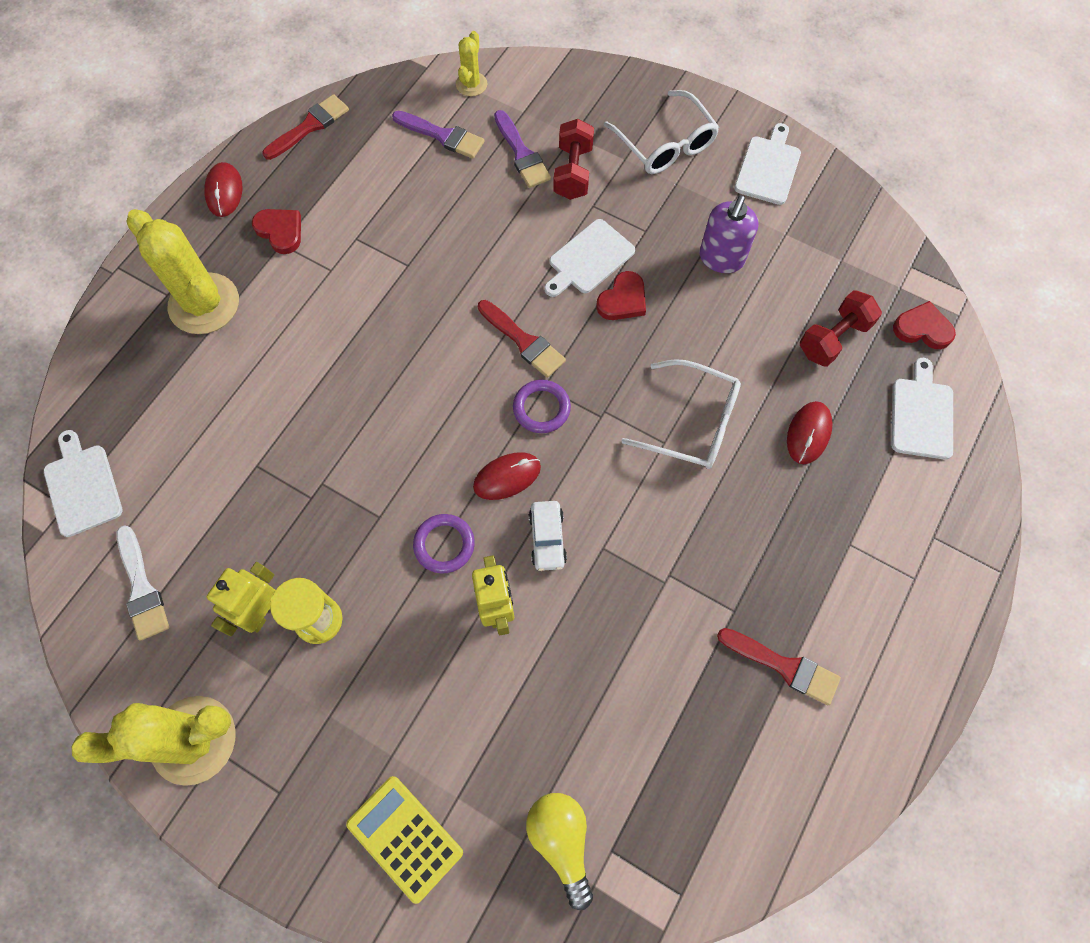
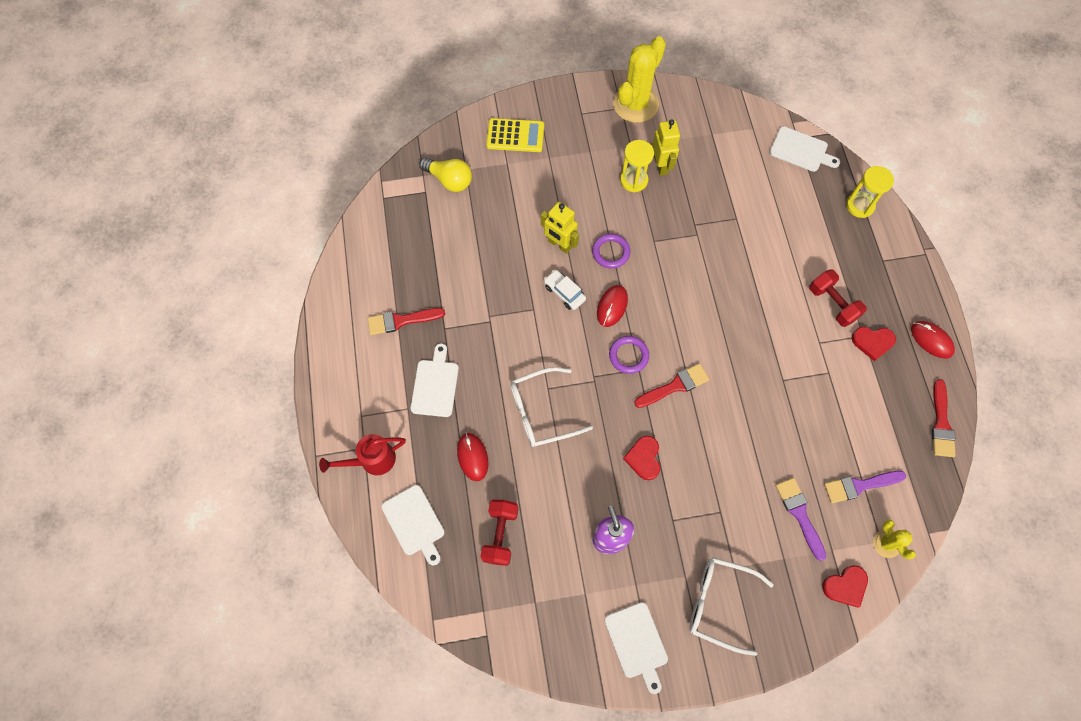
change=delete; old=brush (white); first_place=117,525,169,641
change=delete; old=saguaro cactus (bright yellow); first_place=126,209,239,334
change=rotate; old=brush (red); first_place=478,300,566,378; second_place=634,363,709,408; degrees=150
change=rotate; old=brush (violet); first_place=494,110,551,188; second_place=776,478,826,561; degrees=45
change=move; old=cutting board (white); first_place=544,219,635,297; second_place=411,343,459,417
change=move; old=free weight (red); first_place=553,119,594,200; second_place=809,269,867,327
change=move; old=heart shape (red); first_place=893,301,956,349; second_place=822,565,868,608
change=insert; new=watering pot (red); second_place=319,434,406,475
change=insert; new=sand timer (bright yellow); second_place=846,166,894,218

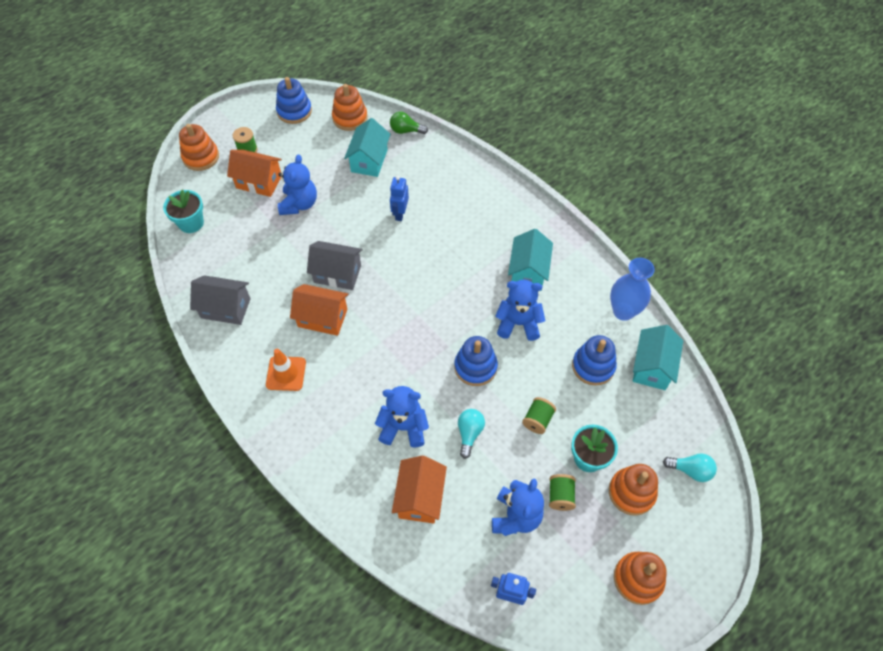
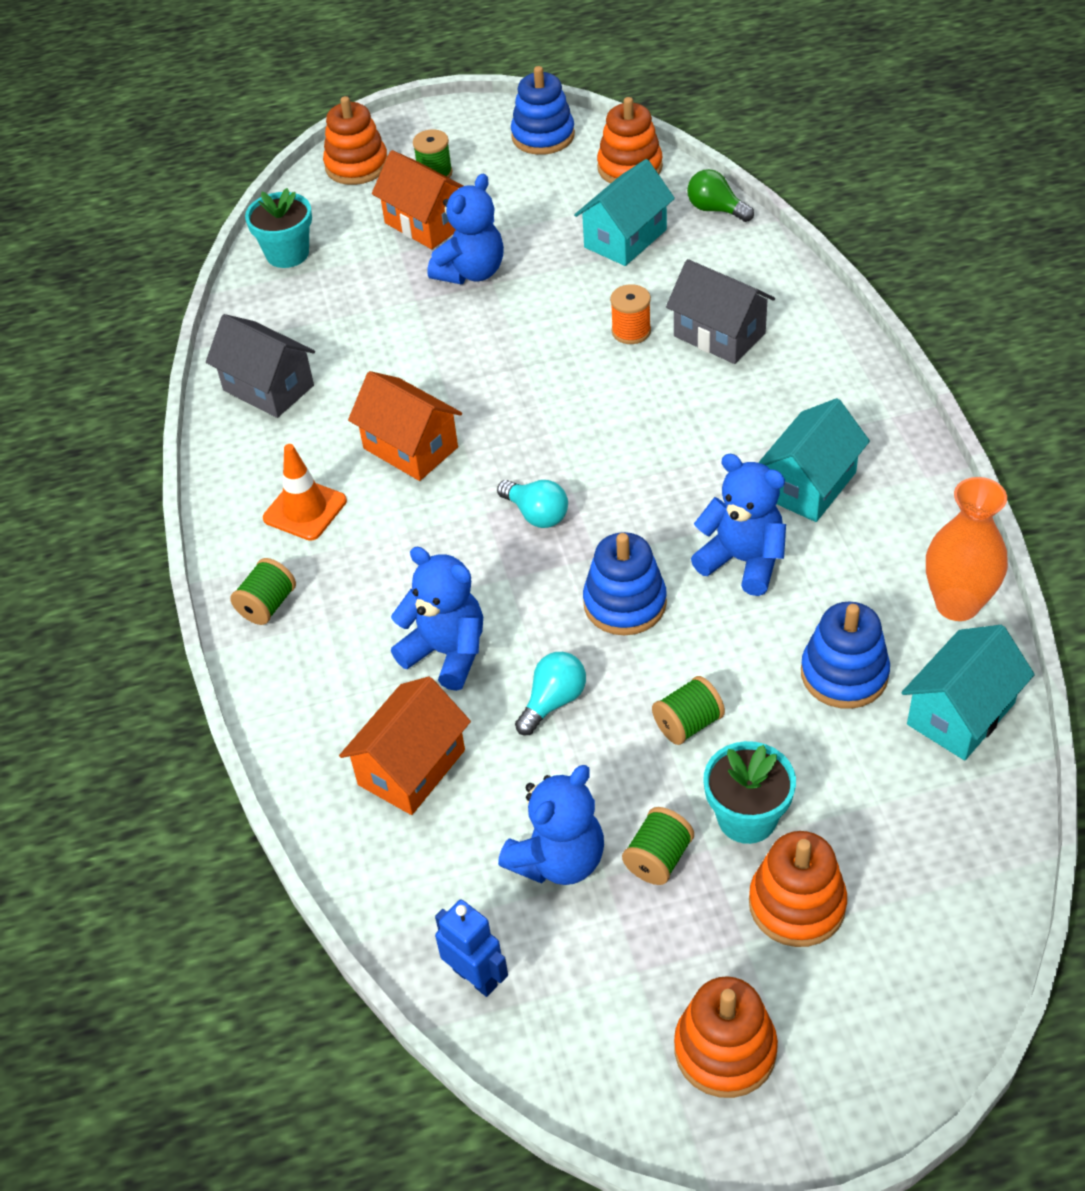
change=move; old=cottage (ash-grey); first_place=307,241,362,290; second_place=666,259,775,364
change=replace; old=robot figure (blue); new=reel of thread (orange); first_place=390,176,409,221; second_place=610,284,651,344
change=recolor; old=tall vase (blue); new=tall vase (orange); first_place=610,258,655,321; second_place=926,477,1008,621
change=move; old=light bulb (teal); first_place=663,453,717,482; second_place=497,480,568,528
change=insert; new=reel of thread (leaf-green); second_place=230,558,296,625

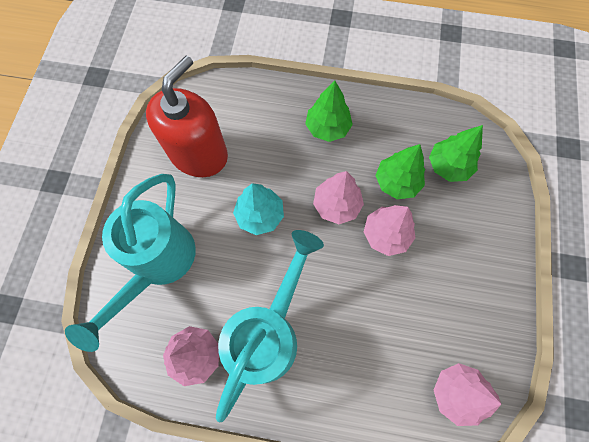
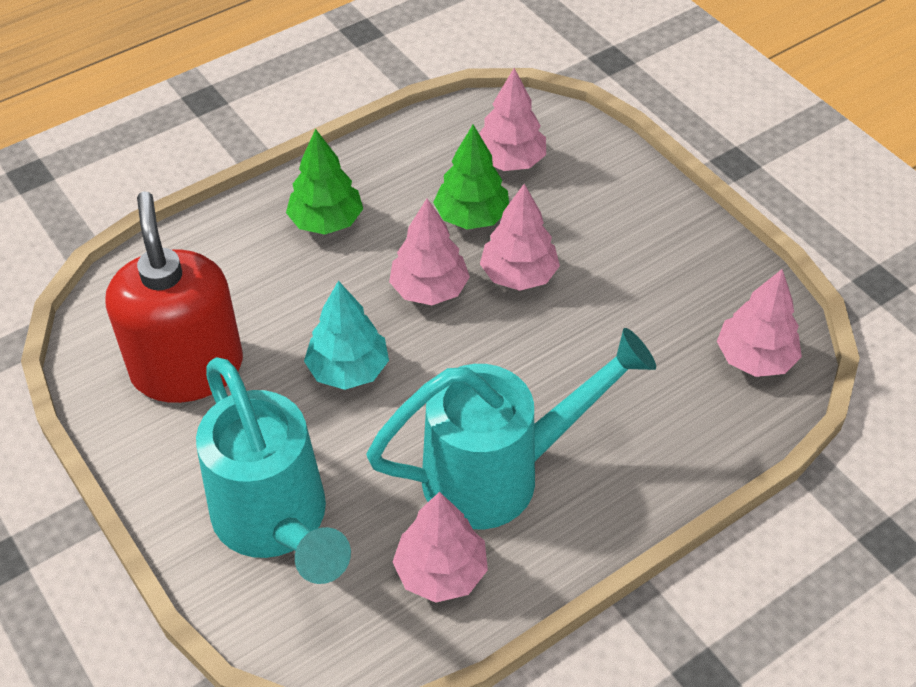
change=rotate; old=watering pot (teal); first_place=216,230,324,423; second_place=366,328,656,529; degrees=90
change=recolor; old=toy tree (leaf-green); new=toy tree (rosy); first_place=429,125,483,182; second_place=479,68,546,171

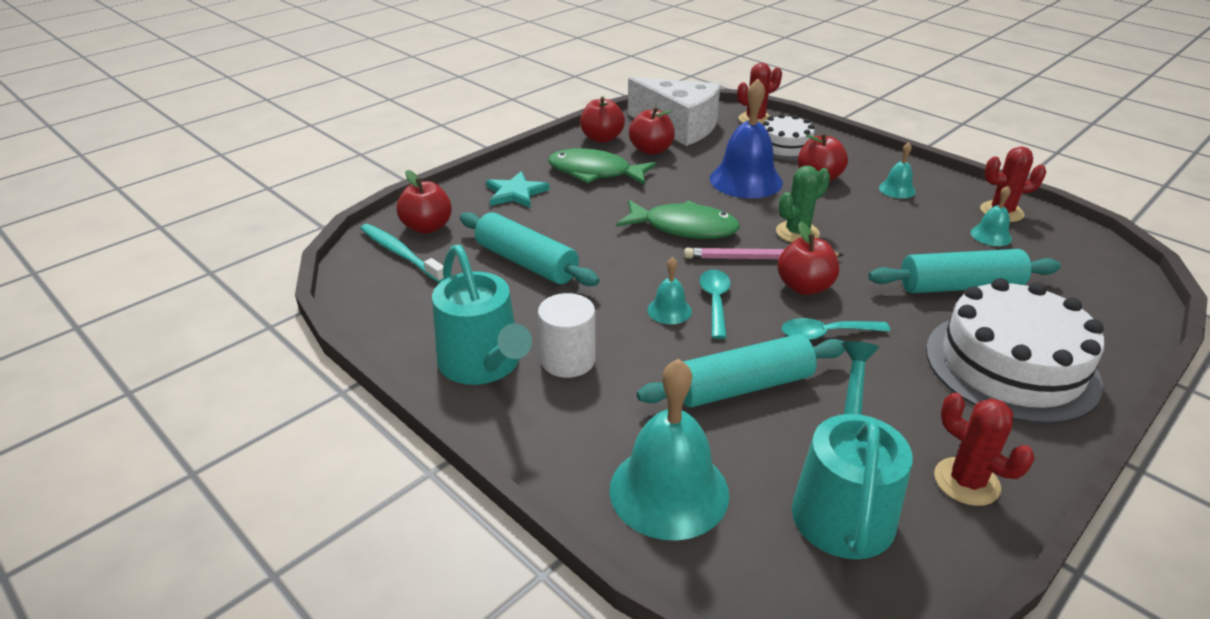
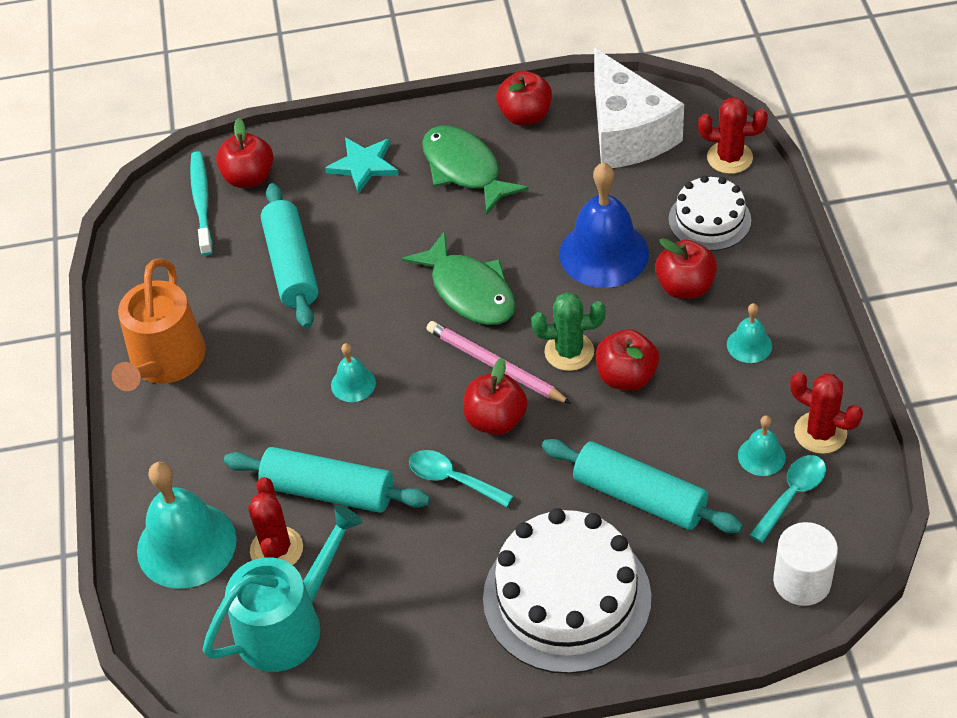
change=recolor; old=watering pot (teal); new=watering pot (orange); first_place=432,245,532,385; second_place=112,258,206,391
change=move; old=solid cylinder (white); first_place=538,293,596,378; second_place=773,522,838,606
change=move; old=toy apple (red); first_place=629,107,675,155; second_place=596,329,659,391
change=move; old=teaspoon (teal); first_place=699,269,731,339; second_place=750,455,826,543
change=move; old=saguaro cactus (red); first_place=934,393,1035,506; second_place=248,477,303,565

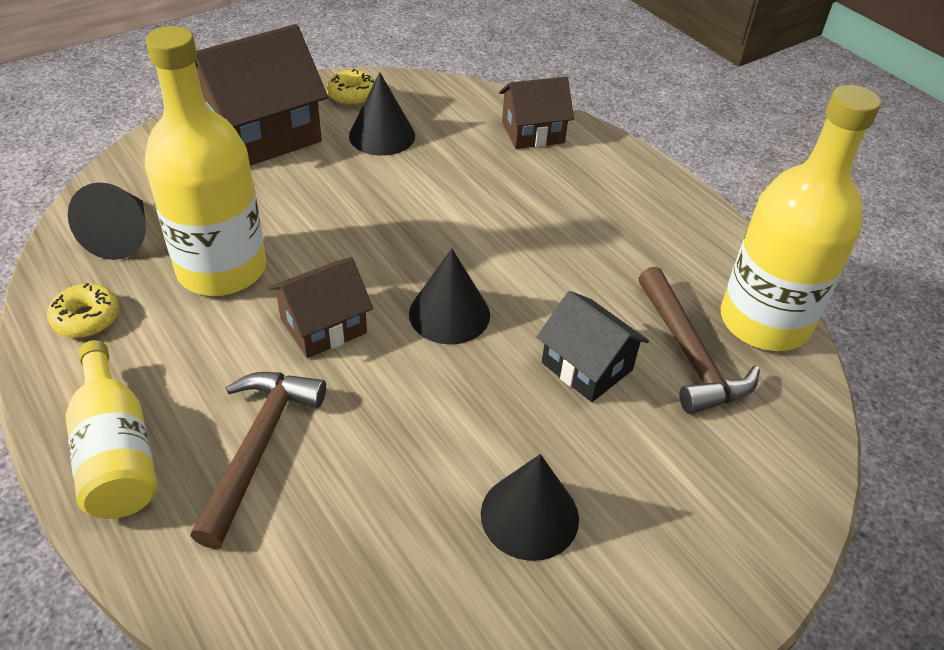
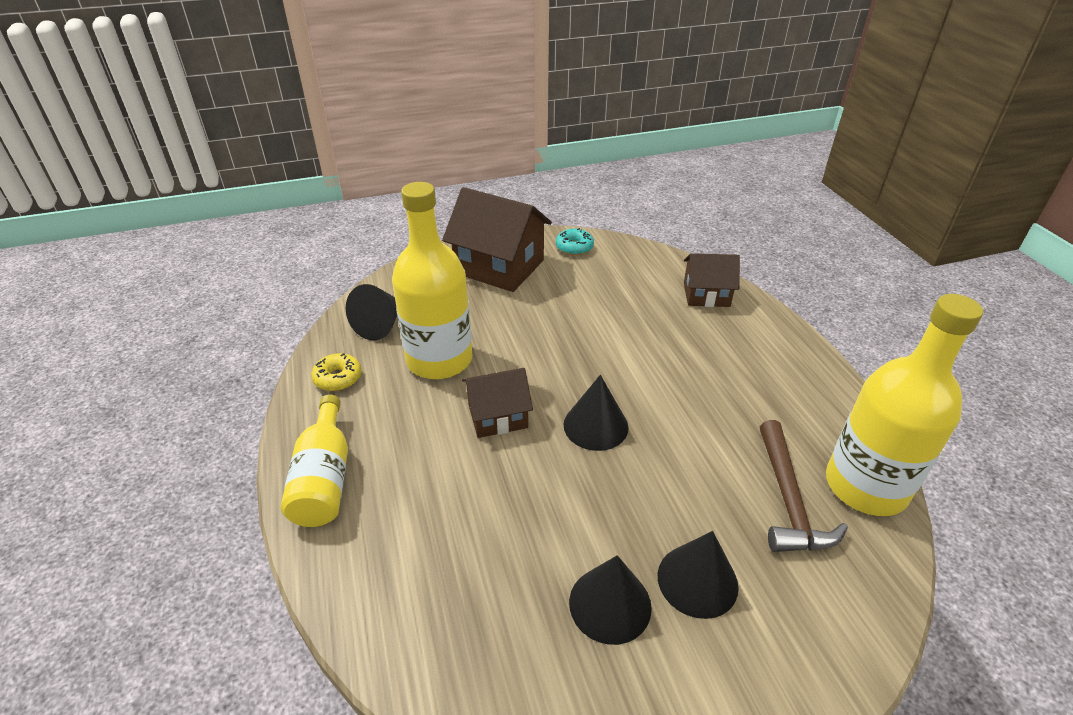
change=delete; old=carpenter's hammer (brown); first_place=190,372,326,549
change=rotate; old=cottage (brown); first_place=195,24,328,166; second_place=442,187,552,292; degrees=45
change=recolor; old=doughnut (bright yellow); new=doughnut (teal); first_place=327,69,375,106; second_place=556,228,594,255
change=move; old=cone shape (jet-black); first_place=349,72,415,156; second_place=657,531,739,619
change=delete; old=cottage (jet-black); first_place=537,291,649,402

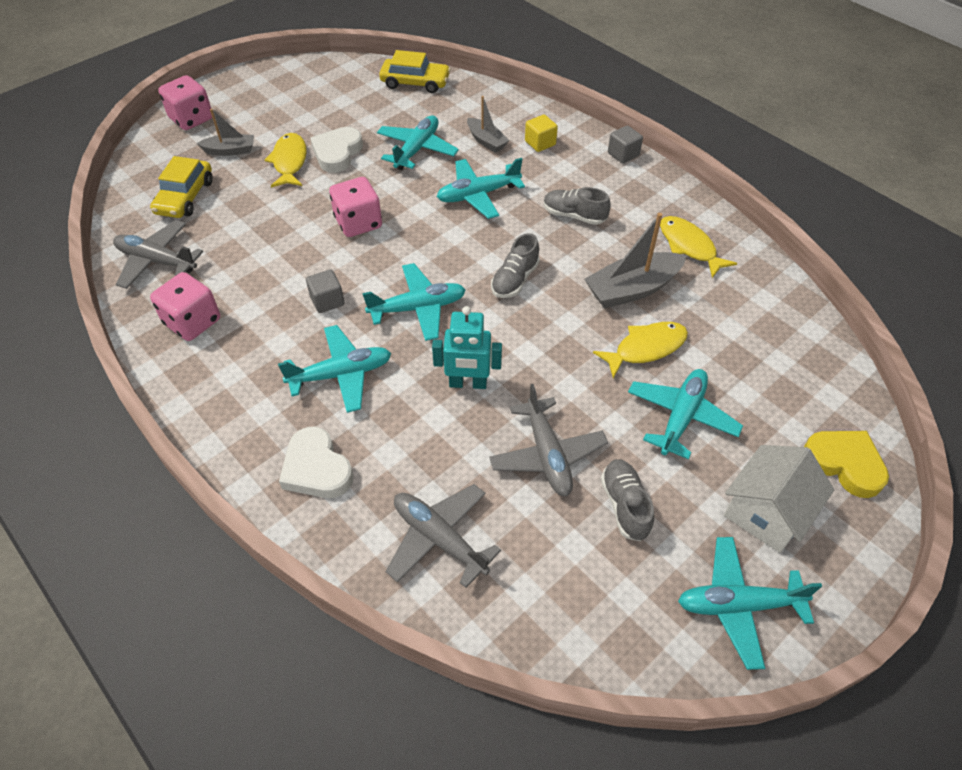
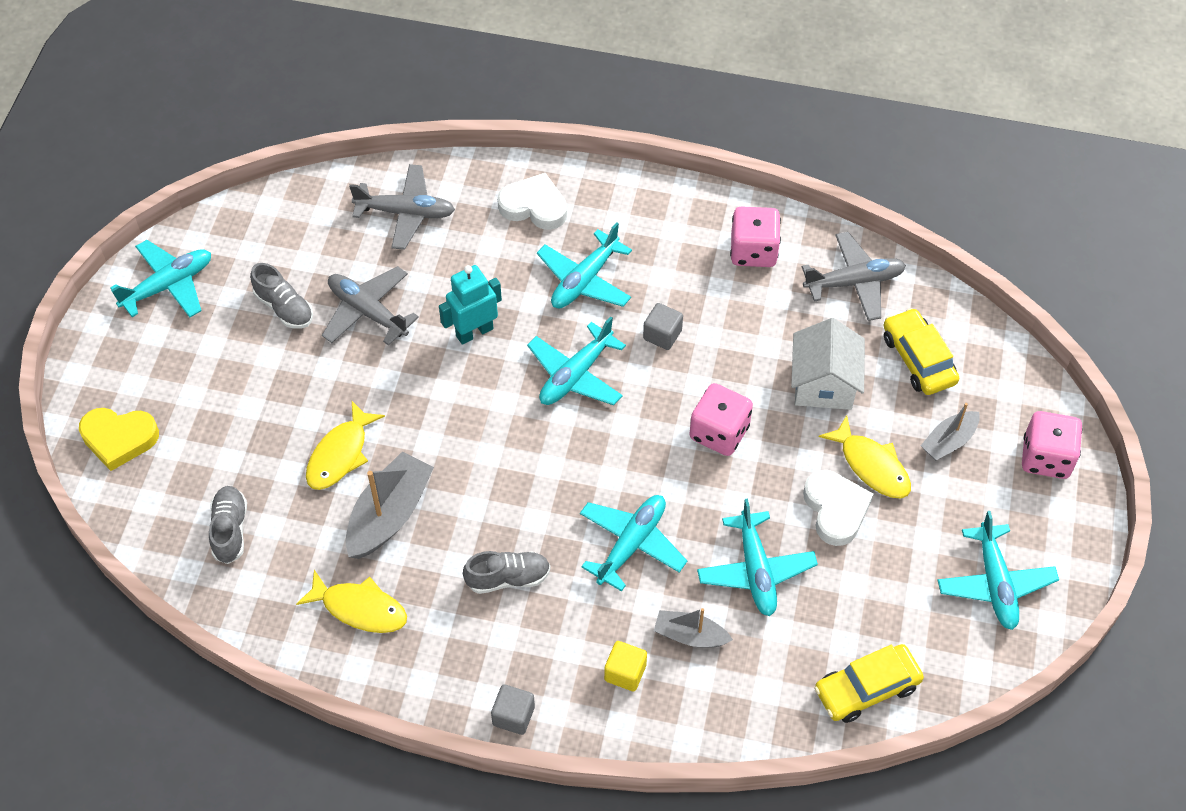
change=move; old=sneaker (ash-grey); first_place=491,233,540,298; second_place=209,486,247,564
change=move; old=aeroplane (teal); first_place=628,369,743,459; second_place=937,511,1059,630
change=move; old=cottage (white); first_place=724,445,834,553; second_place=791,318,865,410

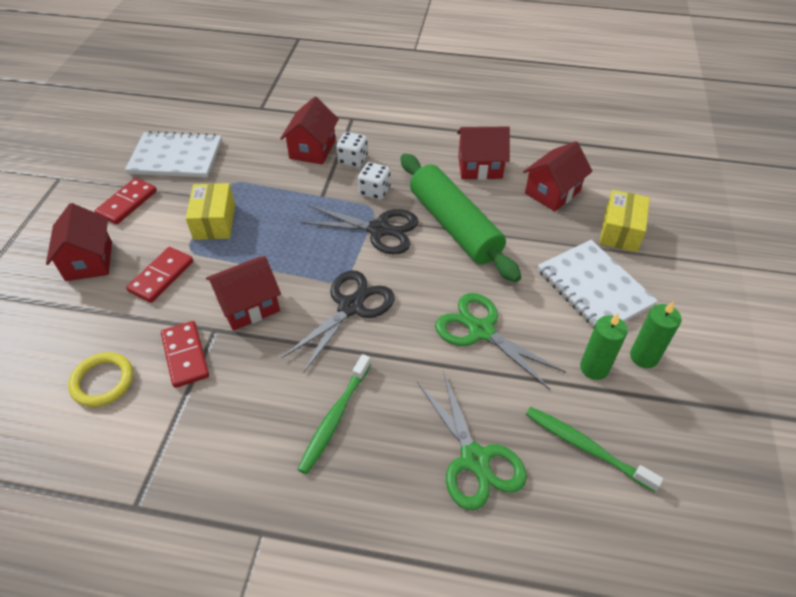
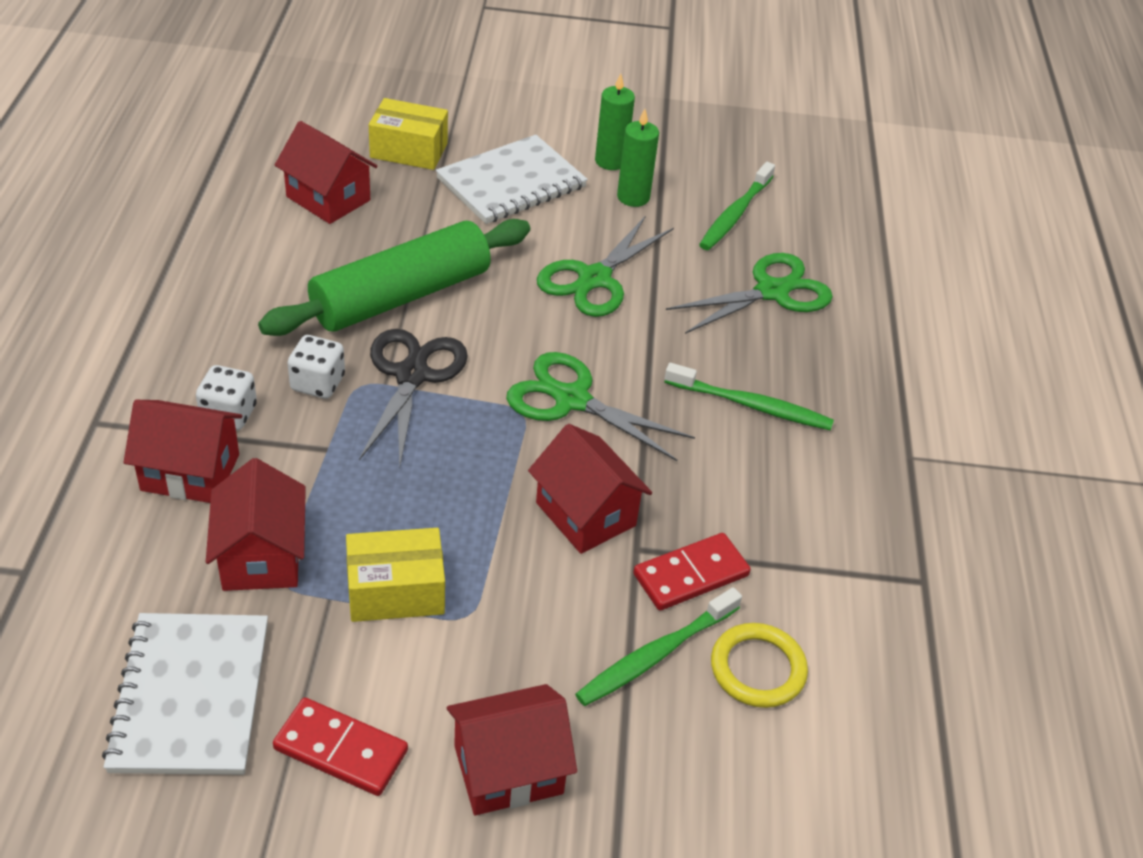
change=delete; old=domino piece (red); first_place=126,247,193,303
change=recolor; old=shears (jet-black); new=shears (leaf-green); first_place=281,270,395,373; second_place=506,352,695,461
change=move; old=cottage (red); first_place=457,126,510,180; second_place=206,458,306,591
change=insert; new=toothbrush (leaf-green); second_place=575,587,742,706

